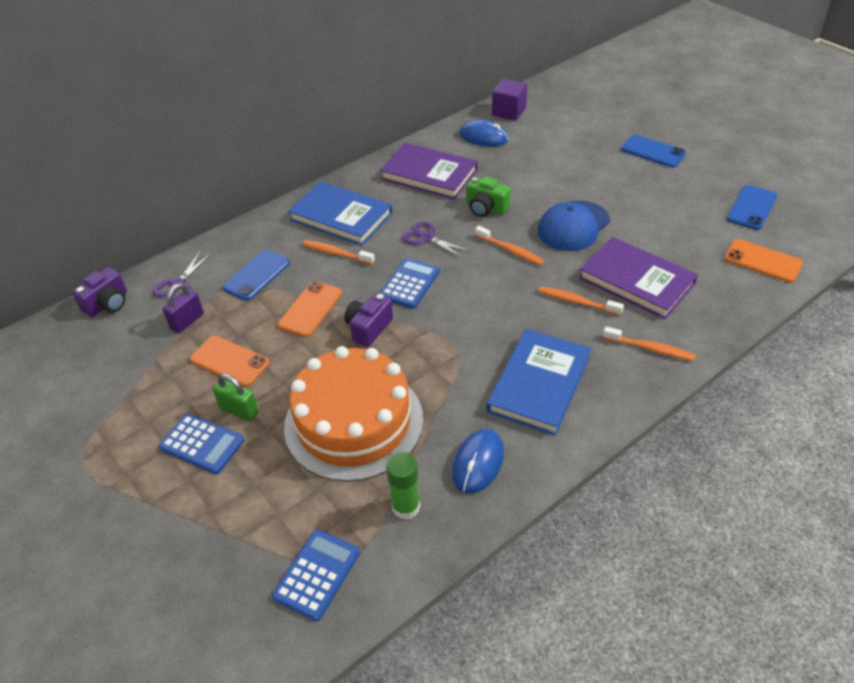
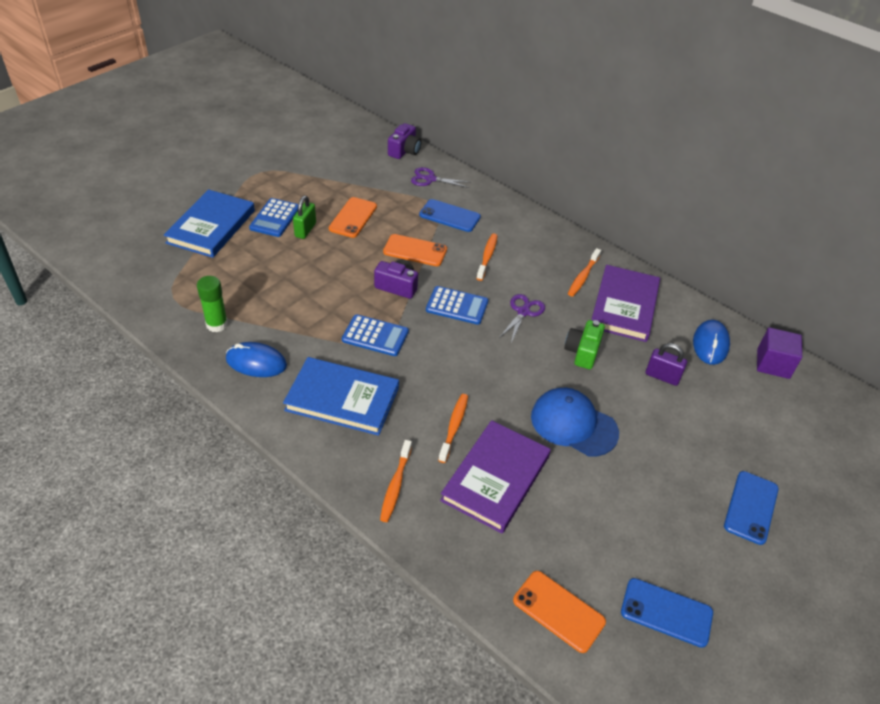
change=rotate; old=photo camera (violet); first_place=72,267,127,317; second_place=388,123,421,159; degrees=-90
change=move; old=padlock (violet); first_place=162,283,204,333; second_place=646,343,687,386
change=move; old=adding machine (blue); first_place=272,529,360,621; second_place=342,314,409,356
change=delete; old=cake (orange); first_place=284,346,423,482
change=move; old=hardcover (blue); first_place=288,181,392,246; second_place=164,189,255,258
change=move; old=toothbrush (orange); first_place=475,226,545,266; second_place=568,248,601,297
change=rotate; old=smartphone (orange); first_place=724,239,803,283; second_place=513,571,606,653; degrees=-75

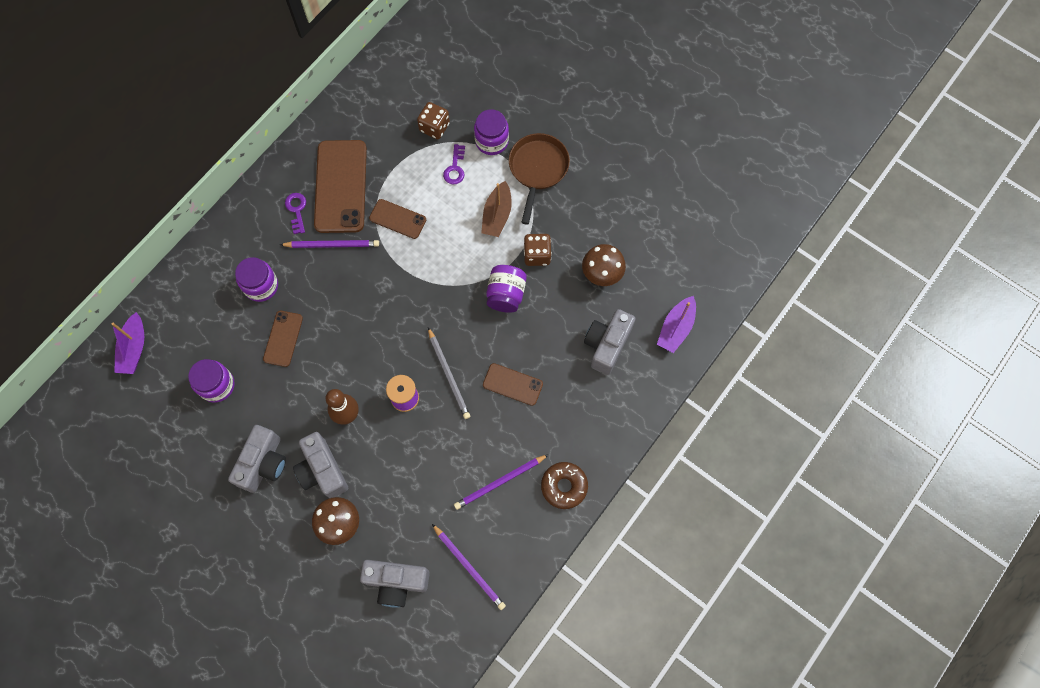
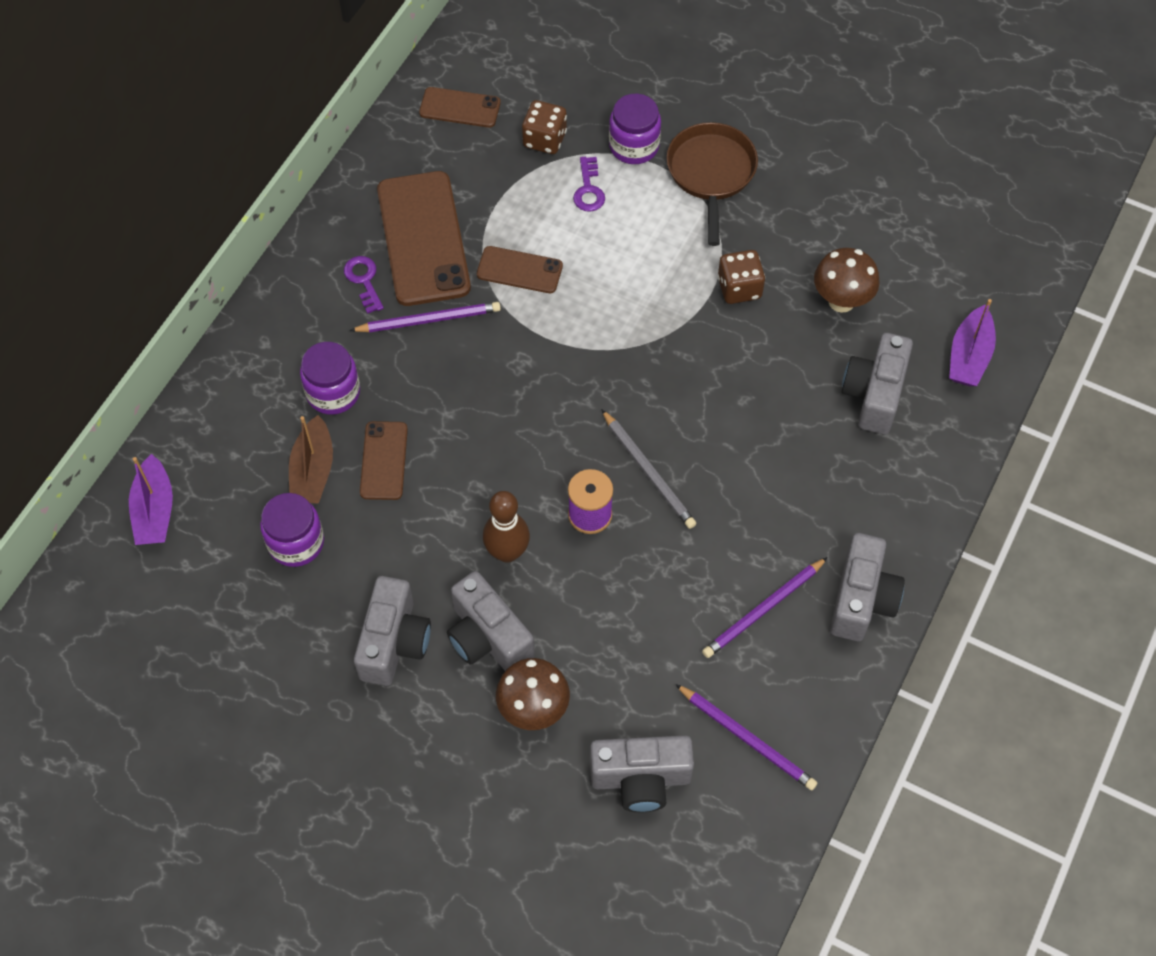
change=move; old=toy boat (brown); first_place=481,181,512,237; second_place=289,415,333,504
change=move; old=smartphone (brown); first_place=483,363,543,406; second_place=419,87,501,128
change=delete; old=preserve jar (violet); first_place=486,265,527,313
change=replace; old=doughnut (brown); new=photo camera (ash-grey); first_place=541,462,588,509; second_place=830,533,905,641

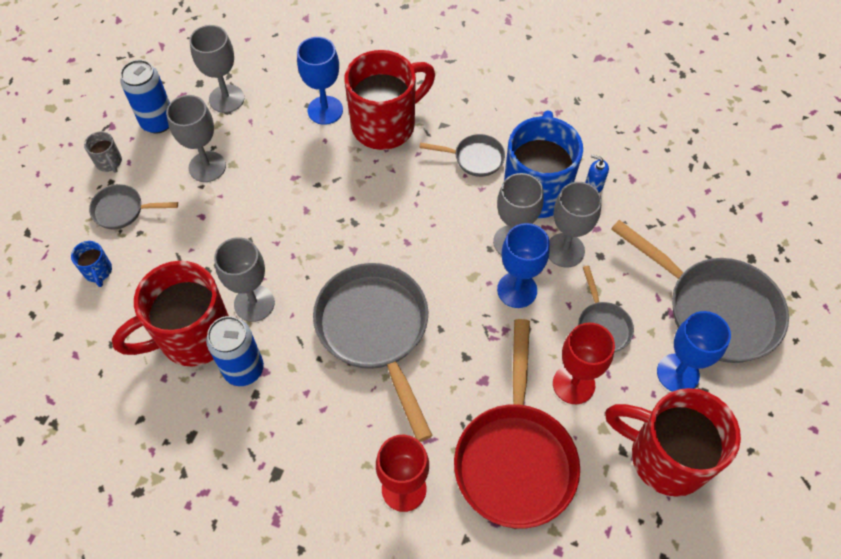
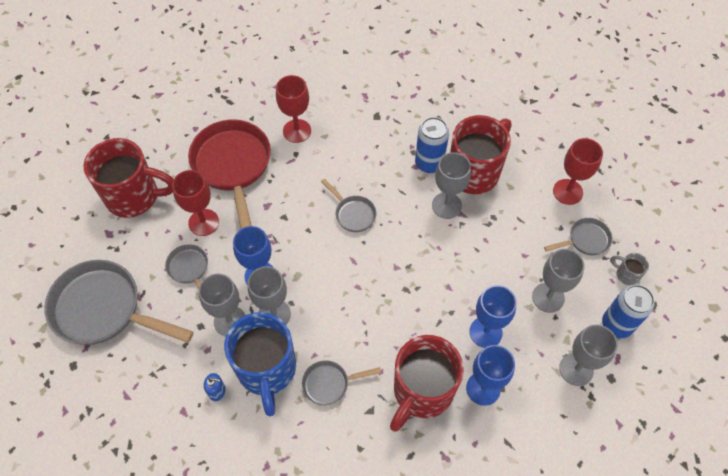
change=replace; old=coffee mug (blue); new=goblet (red); first_place=71,241,112,287; second_place=553,138,603,205
change=resize; old=pan (ash-grey); first_place=313,263,433,442; second_place=321,179,377,232; factor=0.48
change=move; old=goblet (blue); first_place=657,311,731,392; second_place=469,285,517,348

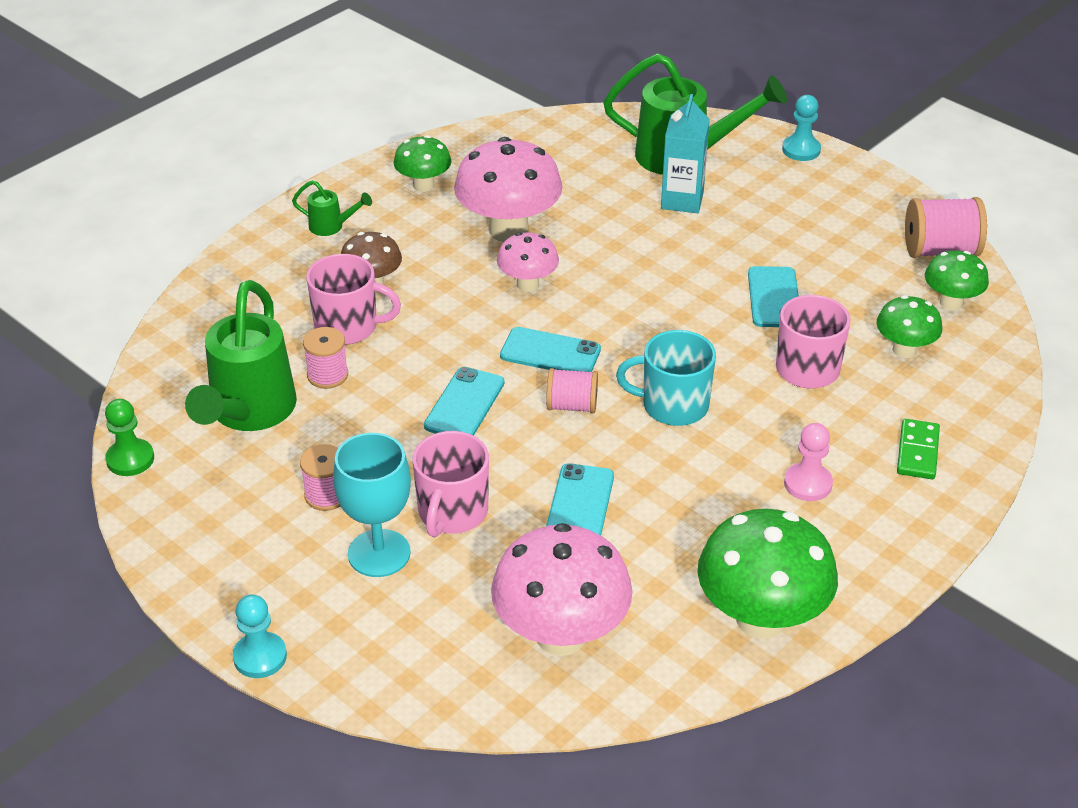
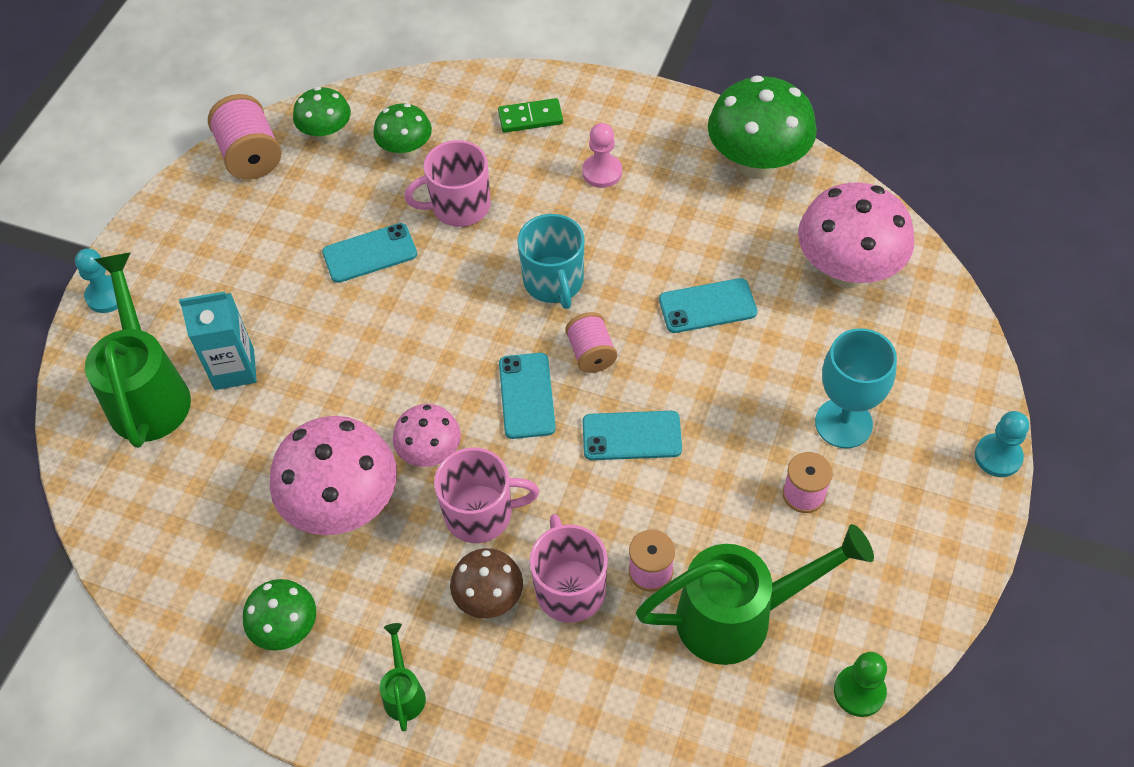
change=move; old=coffee mug (rosy); first_place=412,431,489,537; second_place=434,448,539,543

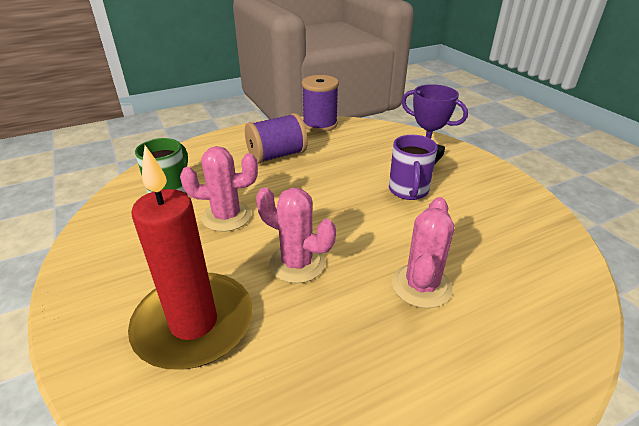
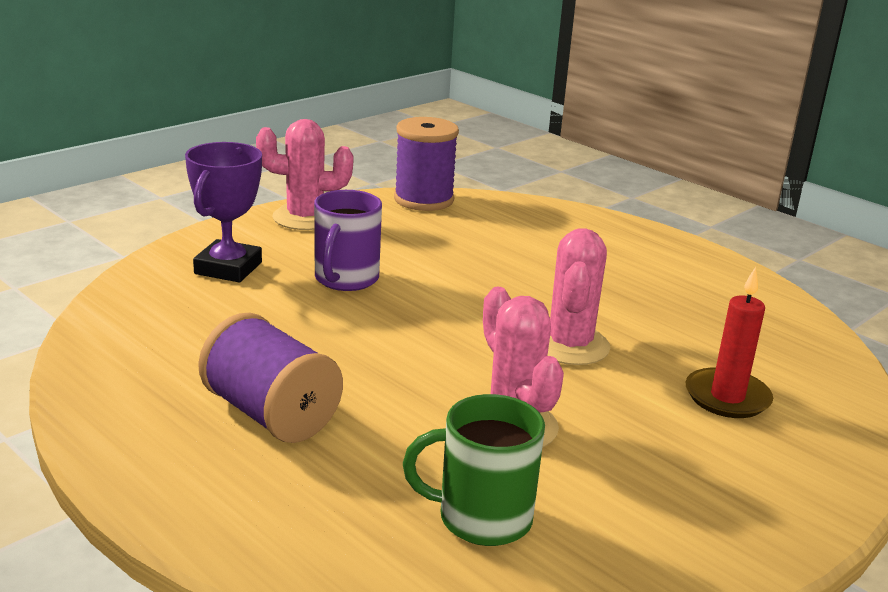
change=resize; old=candle (red); first_place=128,145,253,370; second_place=685,267,773,418; factor=0.55
change=move; old=reel of thread (violet); first_place=302,75,339,132; second_place=394,117,459,211
change=rotate; old=coffee mug (violet); first_place=389,135,438,200; second_place=314,190,382,291; degrees=120
change=move; old=saguaro cactus (rosy); first_place=392,197,454,308; second_place=256,119,354,230

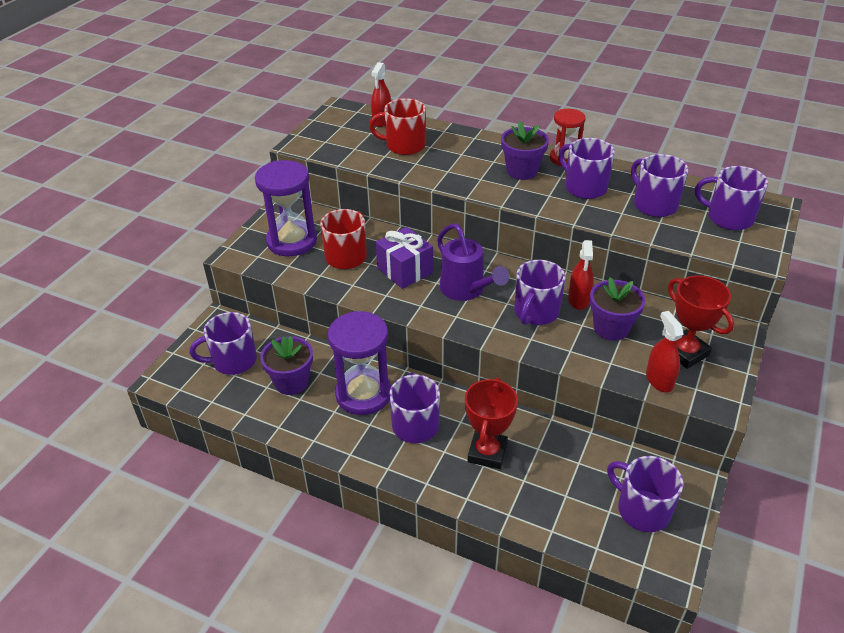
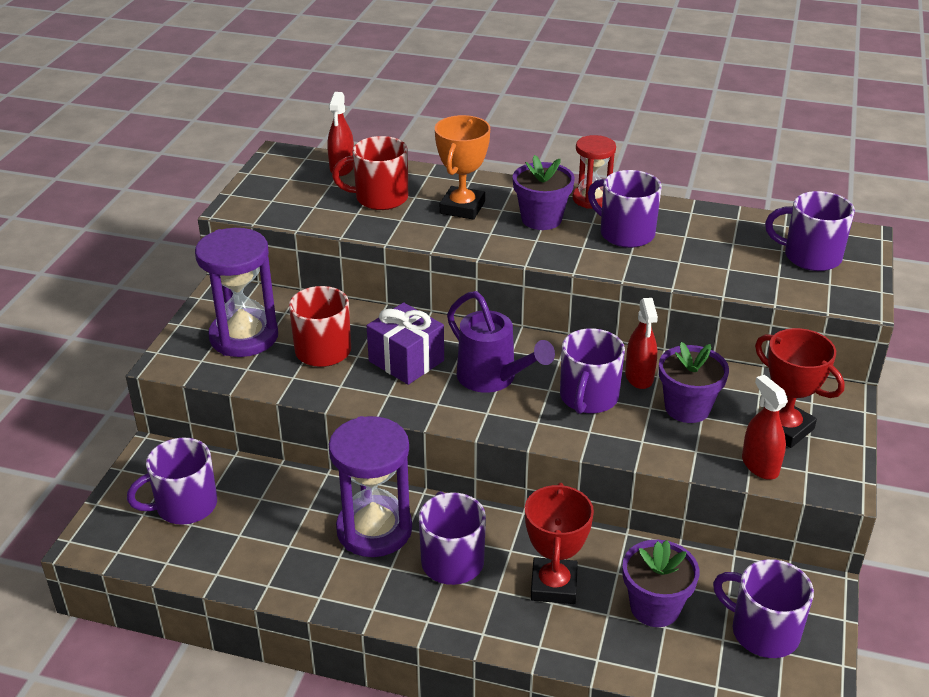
change=move; old=potted plant (violet); first_place=260,336,313,395; second_place=623,540,700,627
change=delete; old=coffee mug (violet); first_place=631,154,688,217
change=insert; new=award cup (orange); second_place=435,115,490,220

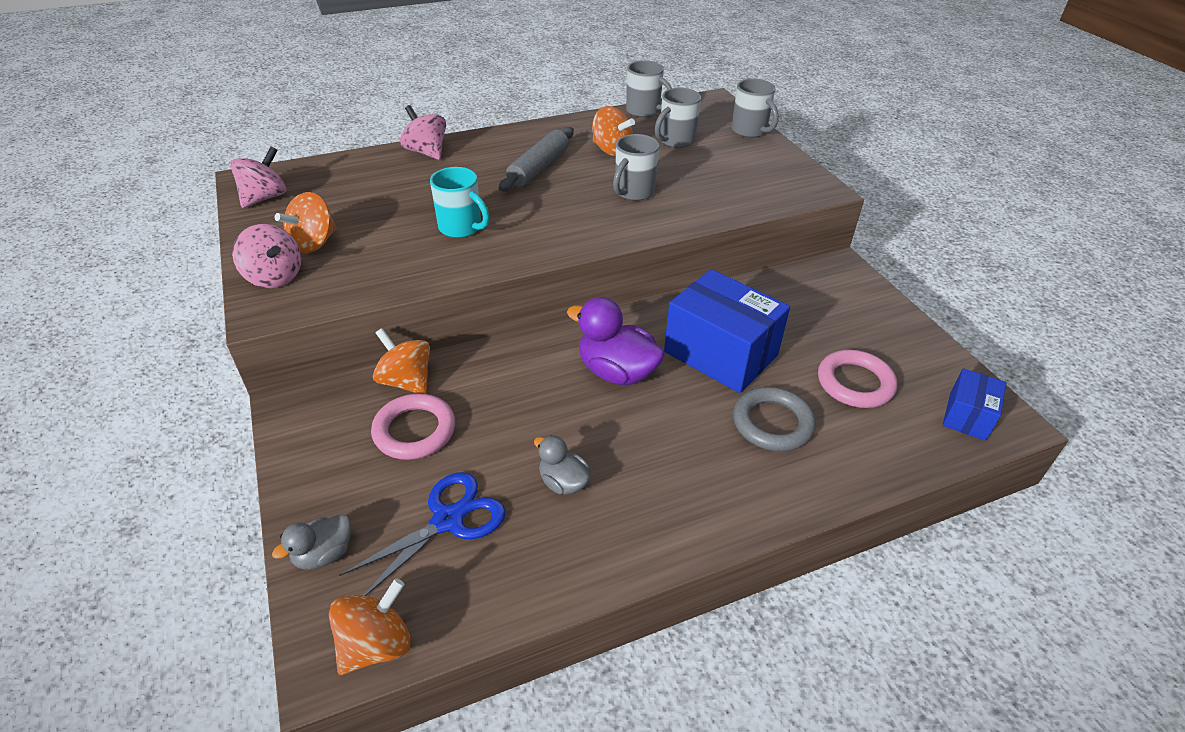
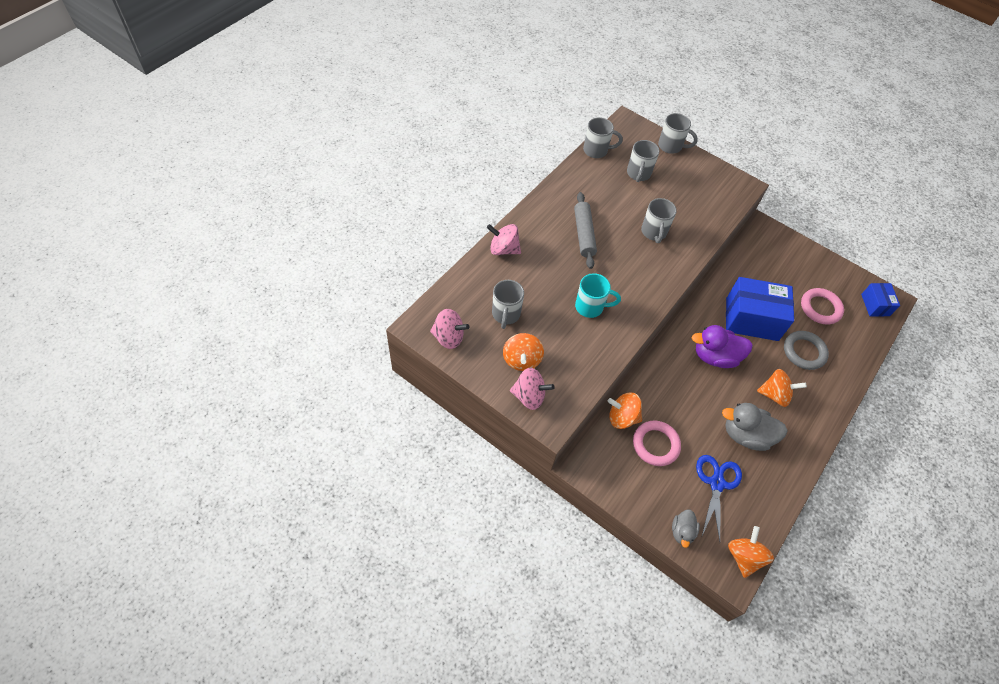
change=rotate; old=spinning top (rosy); first_place=230,146,286,208; second_place=430,309,470,349; degrees=105
change=resize; old=toy duck (ash-grey); first_place=534,435,591,495; second_place=722,403,788,451; factor=1.75
change=move; old=spinning top (orange); first_place=592,106,635,156; second_place=757,369,807,407
change=insert; new=coffee mug (ash-grey); second_place=492,280,524,329

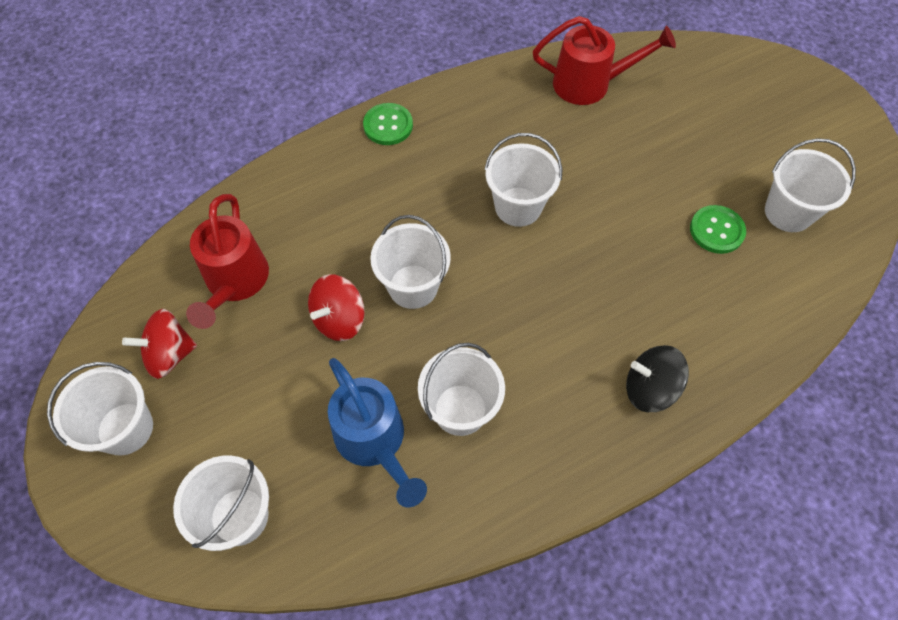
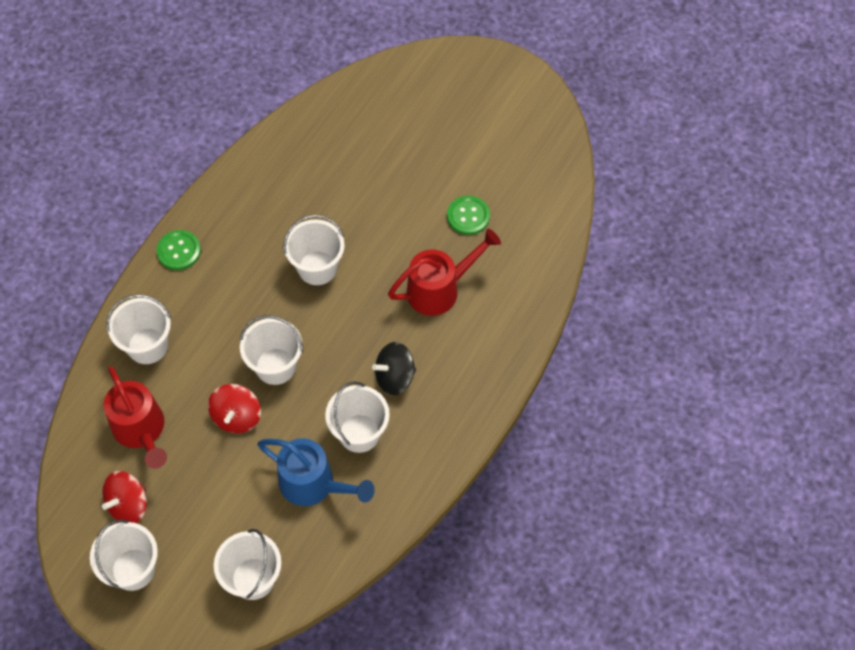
change=move; old=watering pot (red); first_place=533,16,676,105; second_place=388,229,501,316
change=move; old=spinning top (jet-black); first_place=626,345,689,412; second_place=372,342,416,395
change=move; old=pail (white); first_place=765,138,856,232; second_place=106,294,171,364

